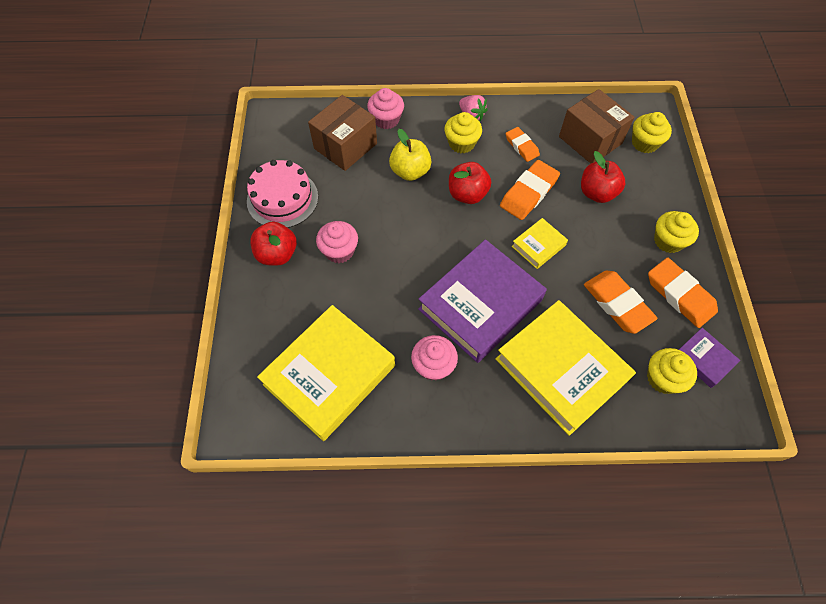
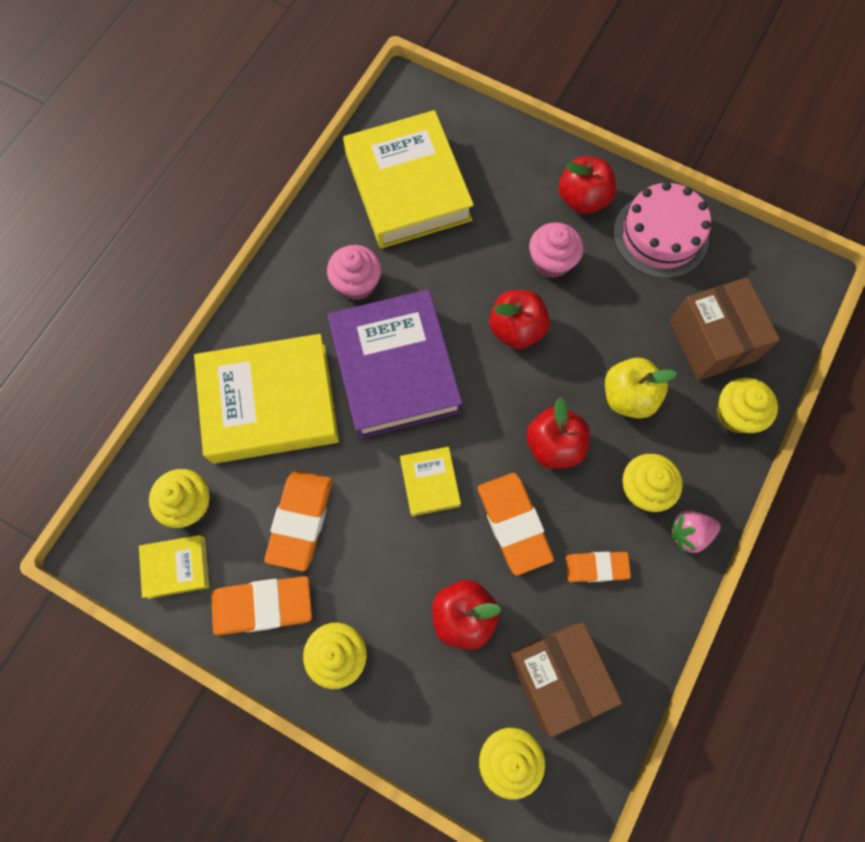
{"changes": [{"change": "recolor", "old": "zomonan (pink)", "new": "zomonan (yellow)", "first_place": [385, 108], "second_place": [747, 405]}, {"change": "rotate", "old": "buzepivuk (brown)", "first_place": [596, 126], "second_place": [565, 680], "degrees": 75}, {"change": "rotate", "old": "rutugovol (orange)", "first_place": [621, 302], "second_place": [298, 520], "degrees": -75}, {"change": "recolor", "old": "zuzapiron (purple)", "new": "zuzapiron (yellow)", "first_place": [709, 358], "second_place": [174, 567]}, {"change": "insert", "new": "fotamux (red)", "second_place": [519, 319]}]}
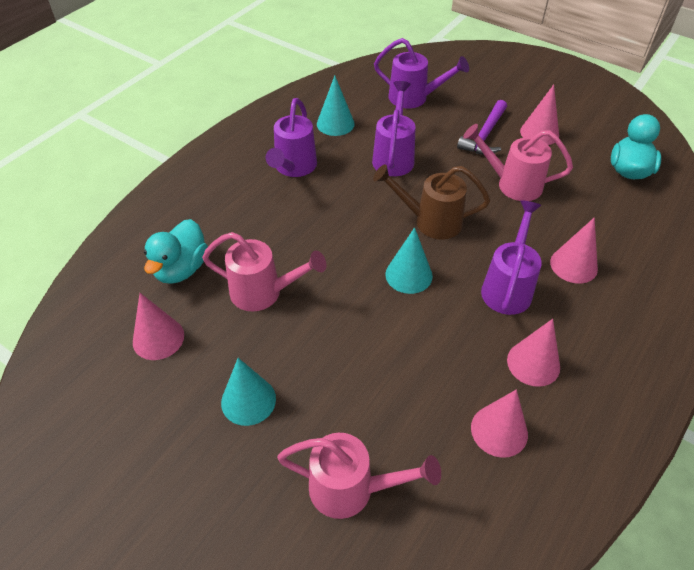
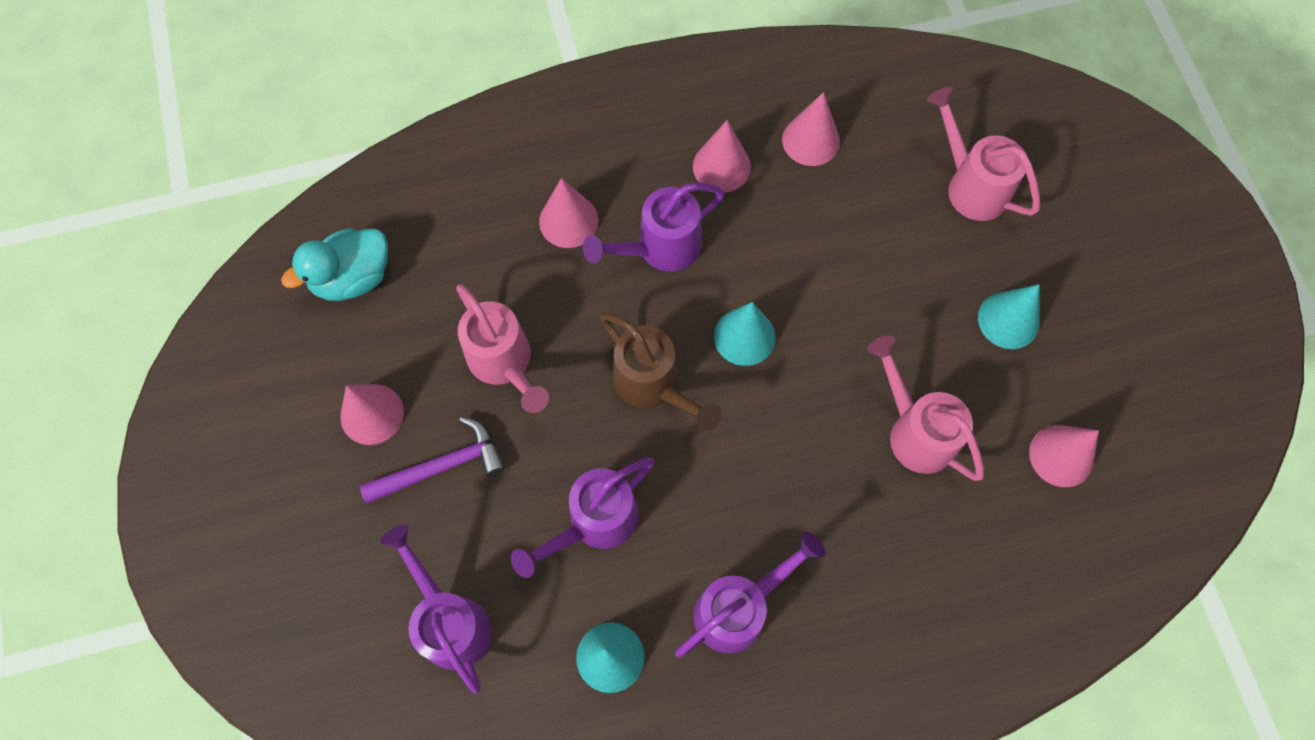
{"changes": [{"change": "delete", "old": "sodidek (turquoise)", "first_place": [176, 251]}]}
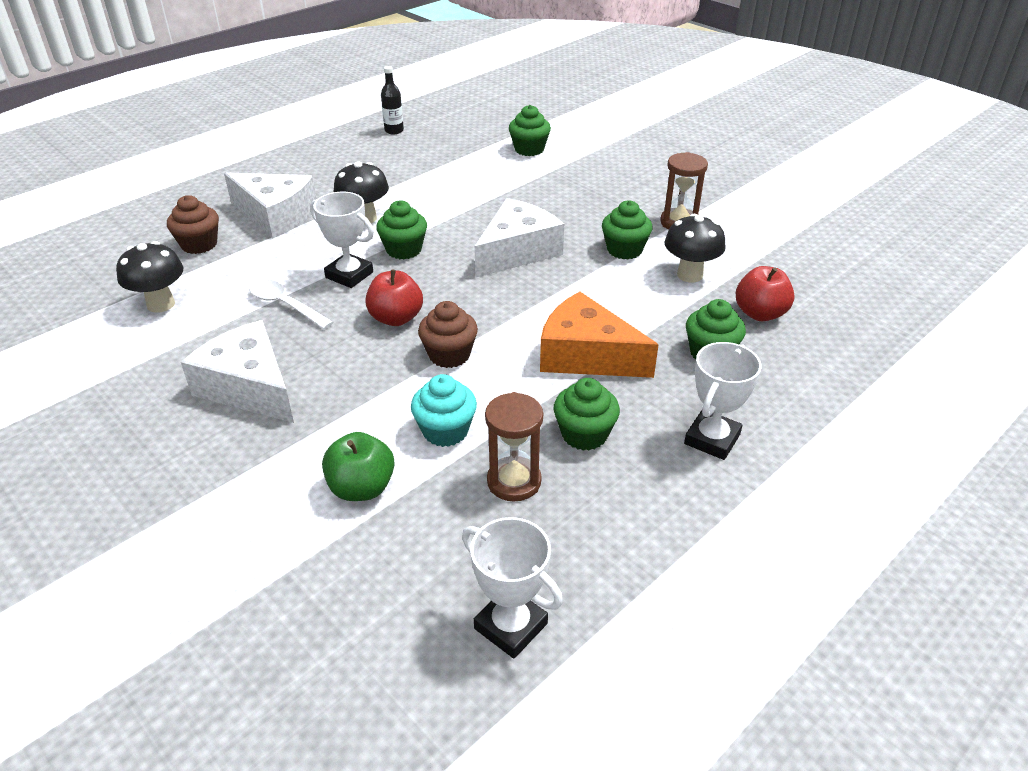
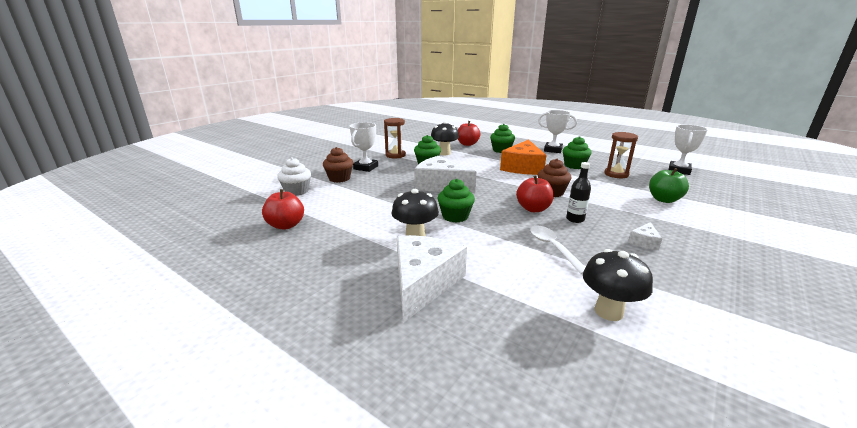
{"changes": [{"change": "move", "old": "zomonan (brown)", "first_place": [193, 224], "second_place": [338, 165]}, {"change": "resize", "old": "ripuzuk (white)", "first_place": [237, 371], "second_place": [645, 236], "factor": 0.44}, {"change": "rotate", "old": "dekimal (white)", "first_place": [291, 304], "second_place": [558, 250], "degrees": 135}, {"change": "move", "old": "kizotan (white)", "first_place": [342, 240], "second_place": [364, 147]}, {"change": "move", "old": "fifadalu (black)", "first_place": [392, 100], "second_place": [578, 192]}, {"change": "delete", "old": "zomonan (turquoise)", "first_place": [444, 410]}, {"change": "recolor", "old": "zomonan (green)", "new": "zomonan (white)", "first_place": [530, 130], "second_place": [294, 177]}, {"change": "insert", "new": "fotamux (red)", "second_place": [283, 209]}]}
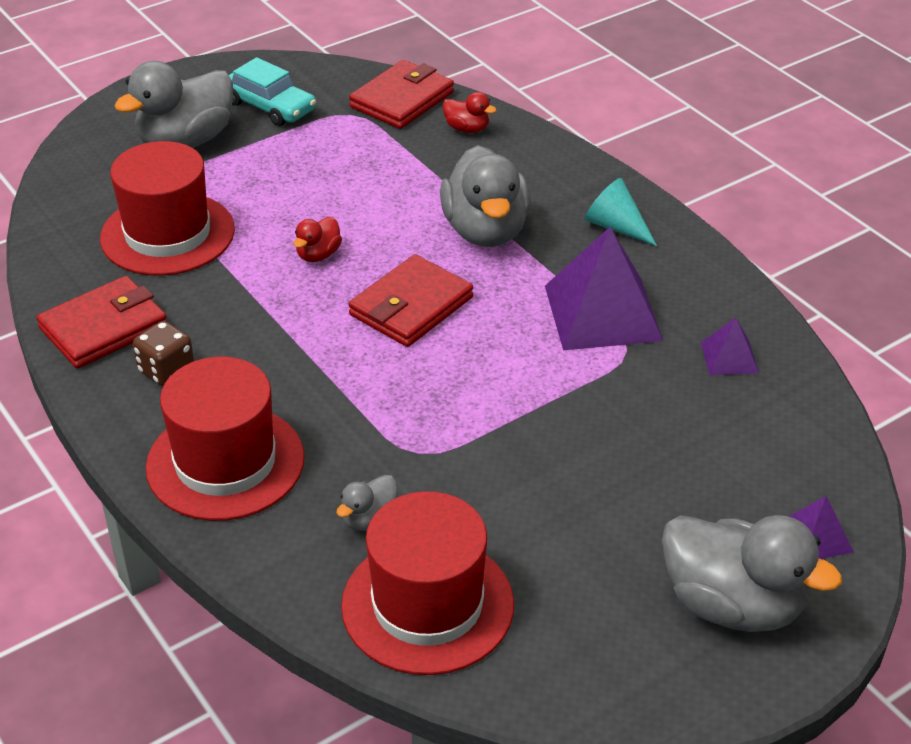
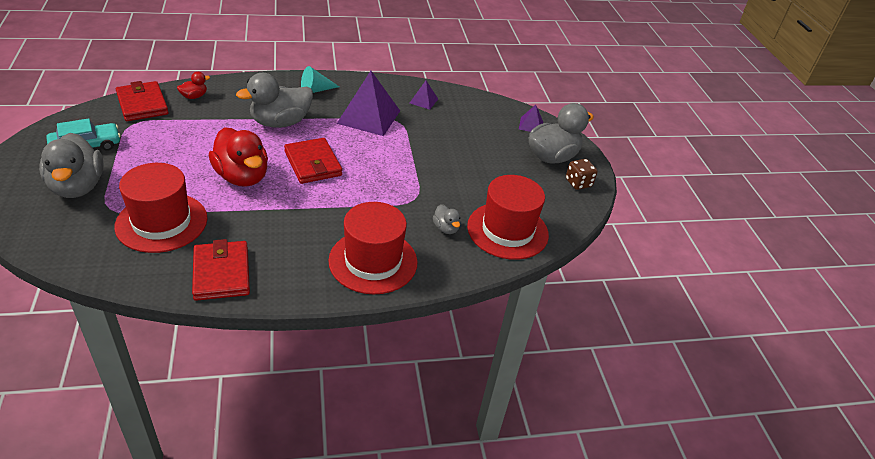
{"changes": [{"change": "move", "old": "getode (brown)", "first_place": [163, 353], "second_place": [582, 174]}, {"change": "resize", "old": "sodidek (red)", "first_place": [318, 239], "second_place": [238, 157], "factor": 2.15}, {"change": "rotate", "old": "sodidek (grey)", "first_place": [485, 196], "second_place": [274, 100], "degrees": 135}]}
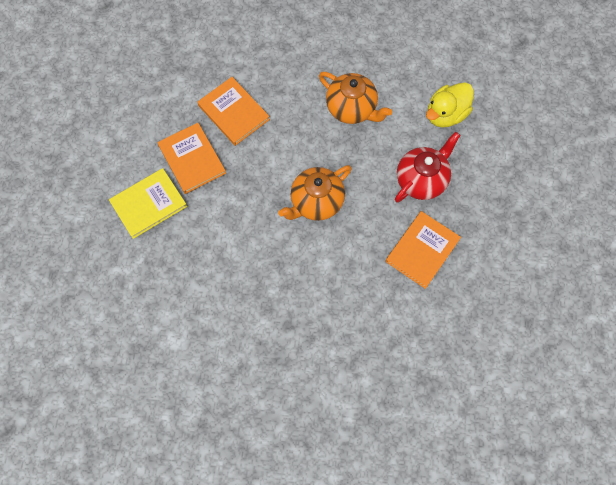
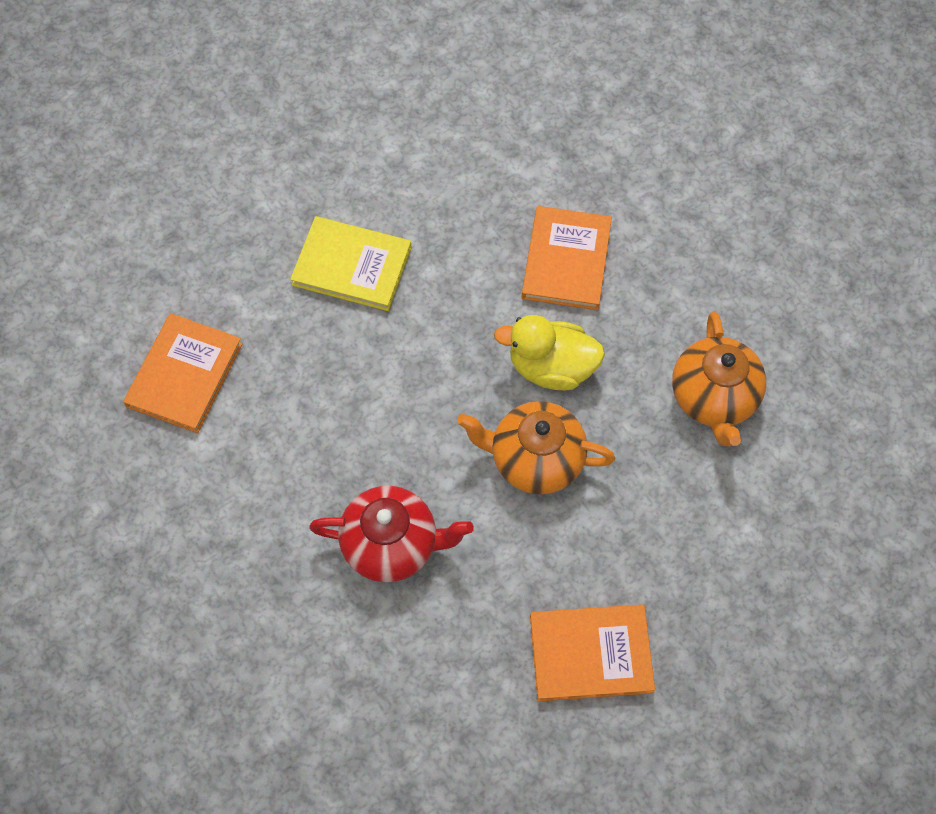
{"changes": [{"change": "move", "old": "zuzapiron (orange)", "first_place": [192, 158], "second_place": [183, 373]}, {"change": "move", "old": "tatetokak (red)", "first_place": [427, 167], "second_place": [391, 534]}, {"change": "move", "old": "sodidek (yellow)", "first_place": [450, 105], "second_place": [549, 353]}]}
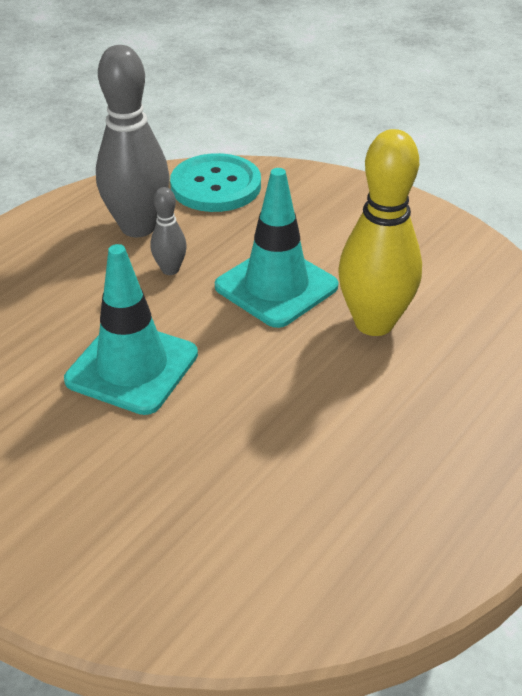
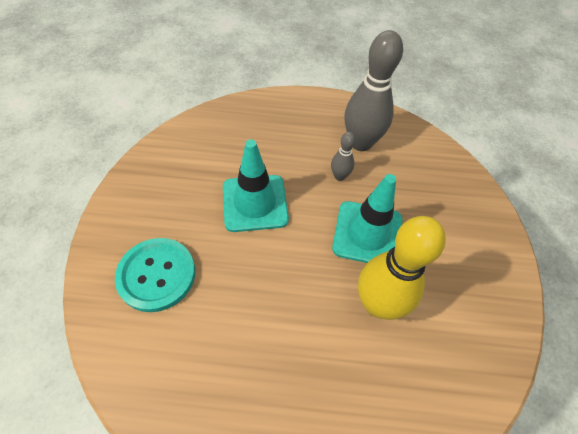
{"changes": [{"change": "move", "old": "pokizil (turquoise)", "first_place": [215, 182], "second_place": [155, 275]}]}
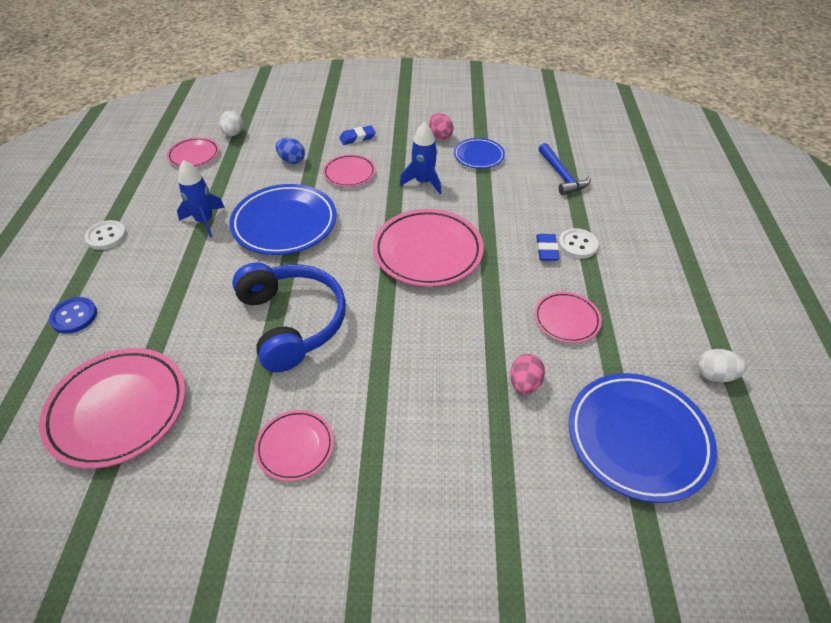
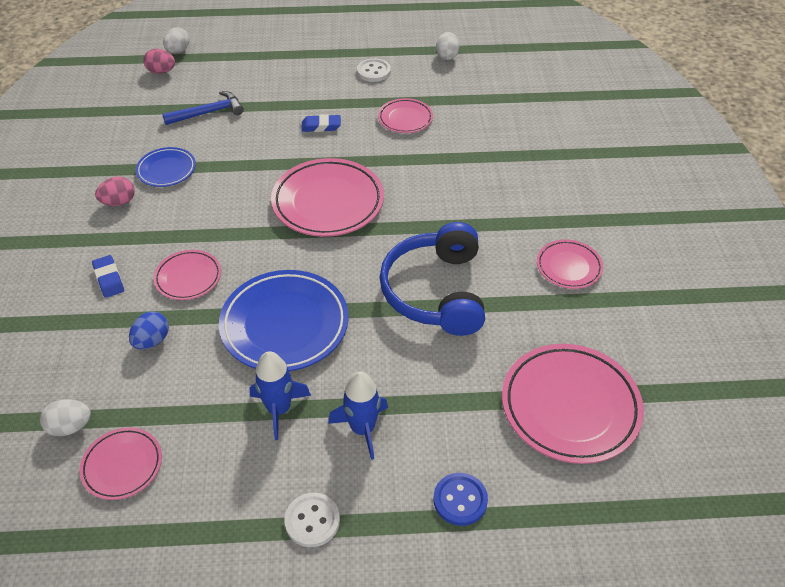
{"changes": [{"change": "rotate", "old": "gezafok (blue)", "first_place": [289, 317], "second_place": [432, 279], "degrees": -60}, {"change": "move", "old": "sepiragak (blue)", "first_place": [420, 158], "second_place": [358, 415]}, {"change": "move", "old": "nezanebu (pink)", "first_place": [527, 374], "second_place": [159, 61]}, {"change": "move", "old": "pokizil (white)", "first_place": [578, 243], "second_place": [374, 70]}, {"change": "delete", "old": "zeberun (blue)", "first_place": [643, 438]}, {"change": "insert", "new": "nezanebu (white)", "second_place": [176, 40]}]}
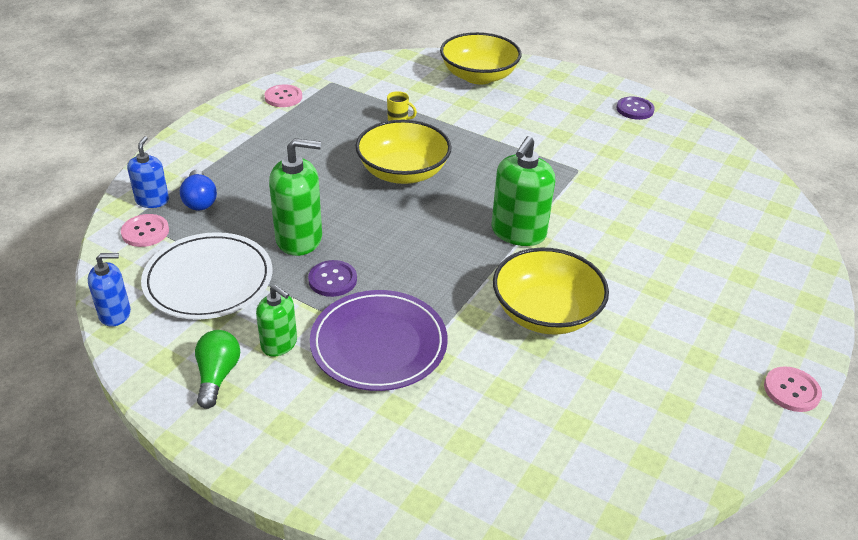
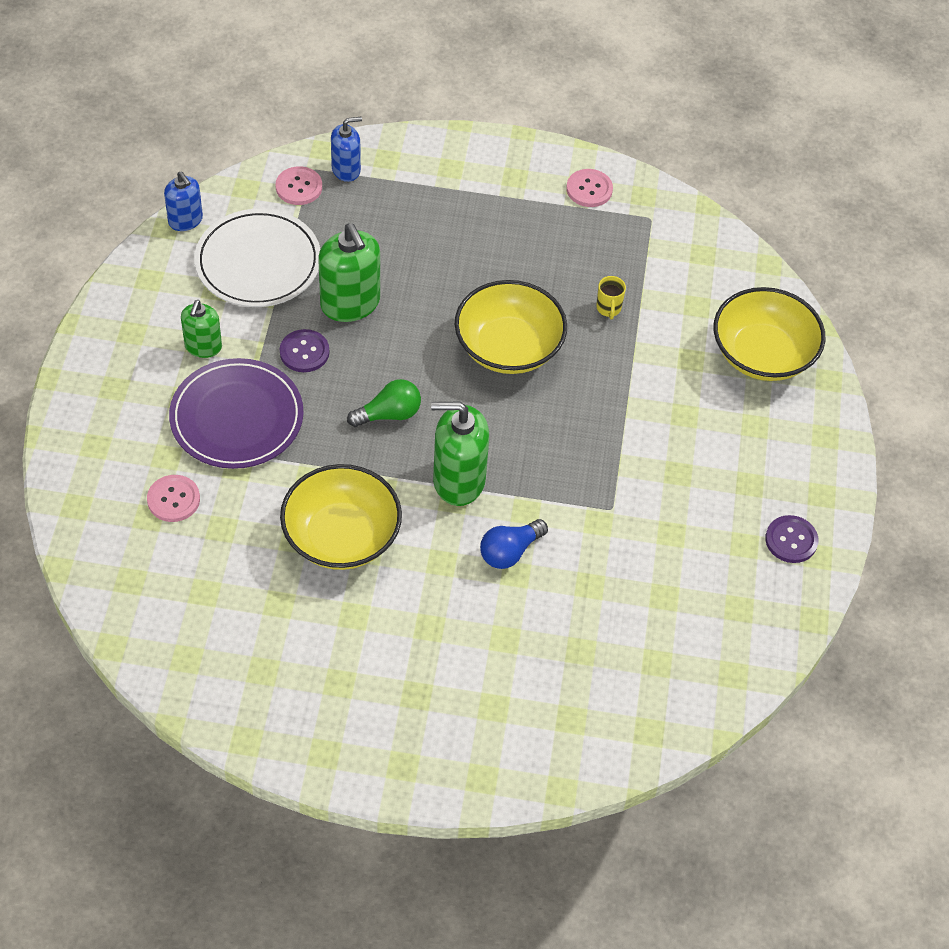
{"changes": [{"change": "move", "old": "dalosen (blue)", "first_place": [198, 190], "second_place": [514, 544]}, {"change": "move", "old": "dalosen (green)", "first_place": [217, 369], "second_place": [384, 403]}, {"change": "move", "old": "pokizil (pink)", "first_place": [793, 389], "second_place": [173, 498]}]}
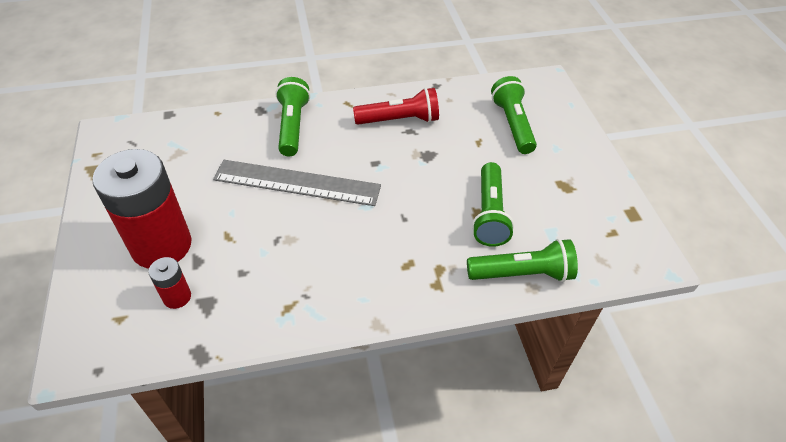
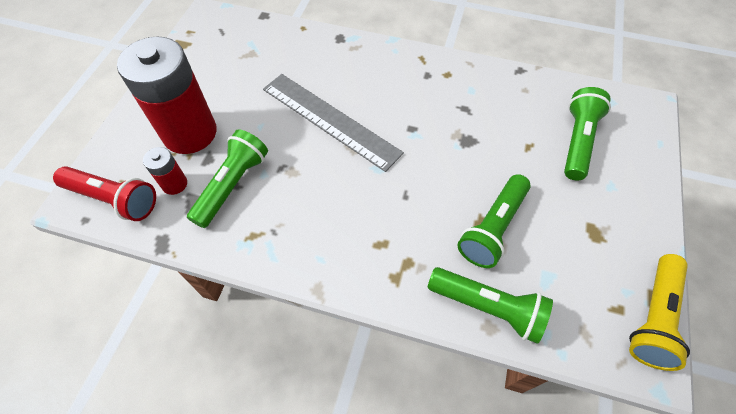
{"changes": [{"change": "move", "old": "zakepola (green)", "first_place": [292, 116], "second_place": [227, 178]}, {"change": "move", "old": "zakepola (red)", "first_place": [396, 106], "second_place": [104, 193]}, {"change": "insert", "new": "zakepola (yellow)", "second_place": [659, 312]}]}
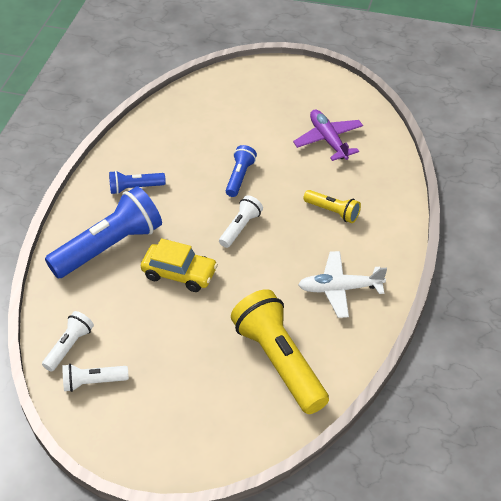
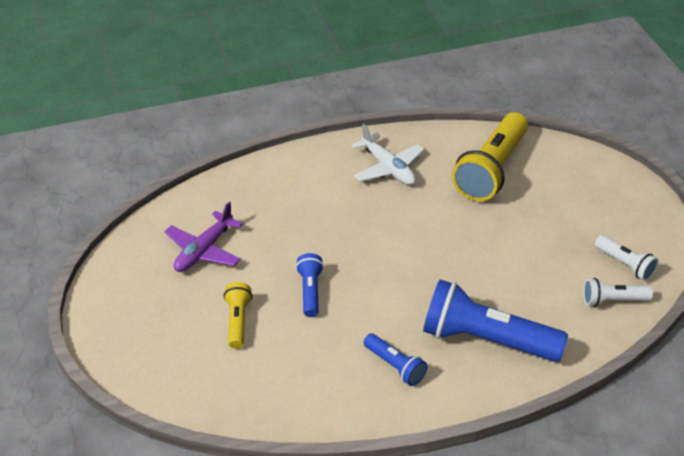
{"changes": [{"change": "delete", "old": "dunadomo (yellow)", "first_place": [179, 265]}, {"change": "delete", "old": "zakepola (white)", "first_place": [241, 221]}, {"change": "rotate", "old": "zakepola (blue)", "first_place": [241, 171], "second_place": [310, 285], "degrees": 105}, {"change": "move", "old": "zakepola (yellow)", "first_place": [332, 206], "second_place": [238, 315]}]}
